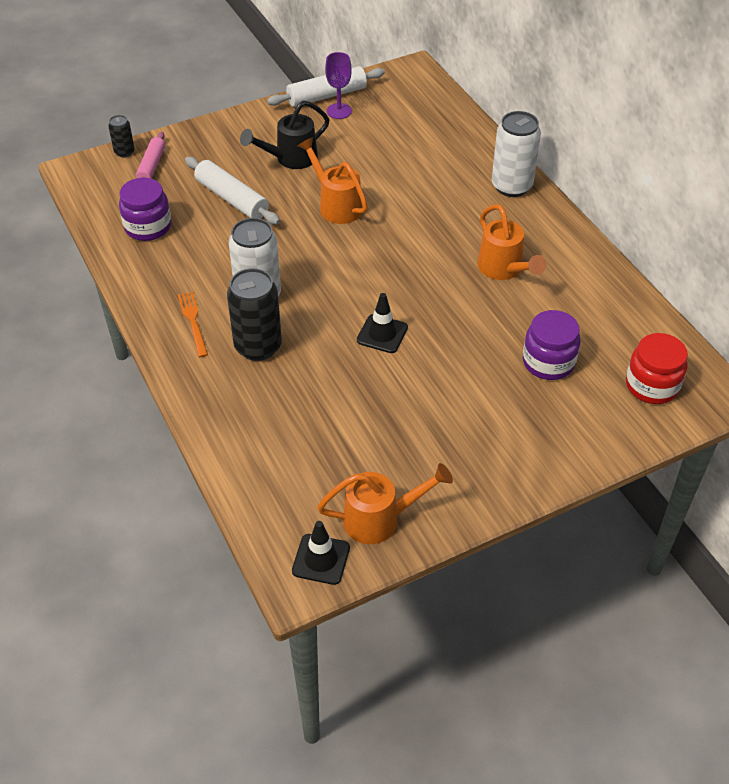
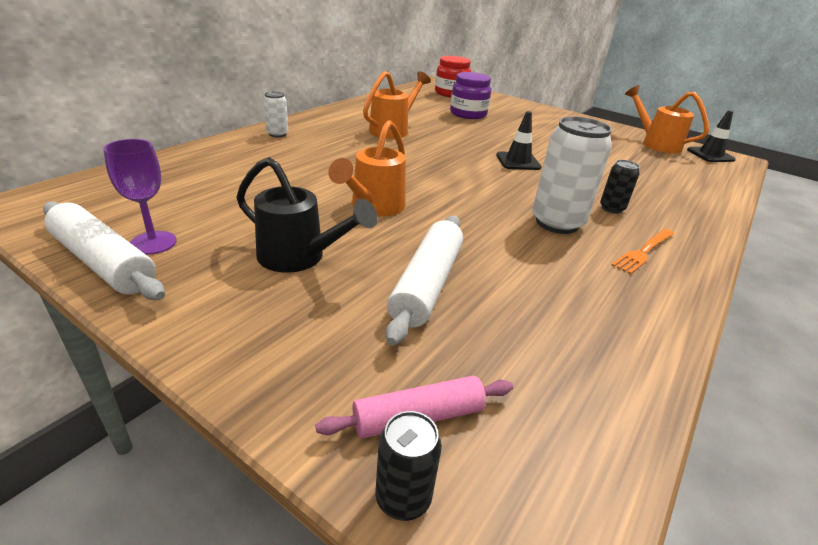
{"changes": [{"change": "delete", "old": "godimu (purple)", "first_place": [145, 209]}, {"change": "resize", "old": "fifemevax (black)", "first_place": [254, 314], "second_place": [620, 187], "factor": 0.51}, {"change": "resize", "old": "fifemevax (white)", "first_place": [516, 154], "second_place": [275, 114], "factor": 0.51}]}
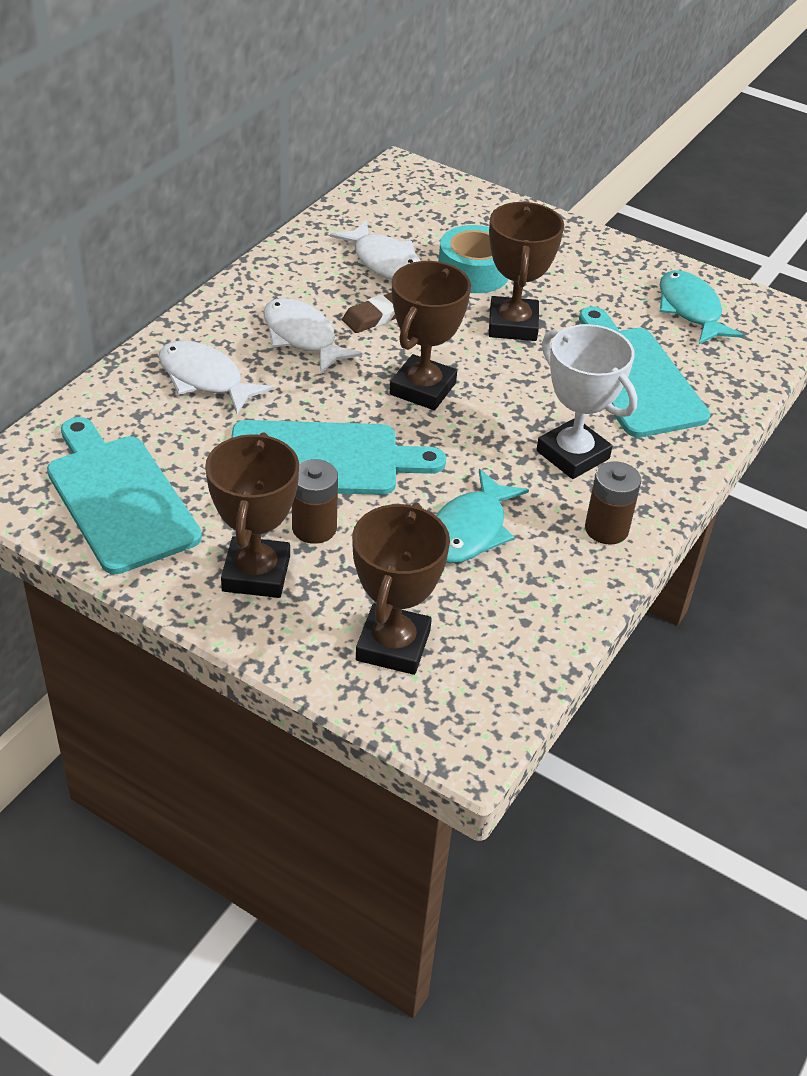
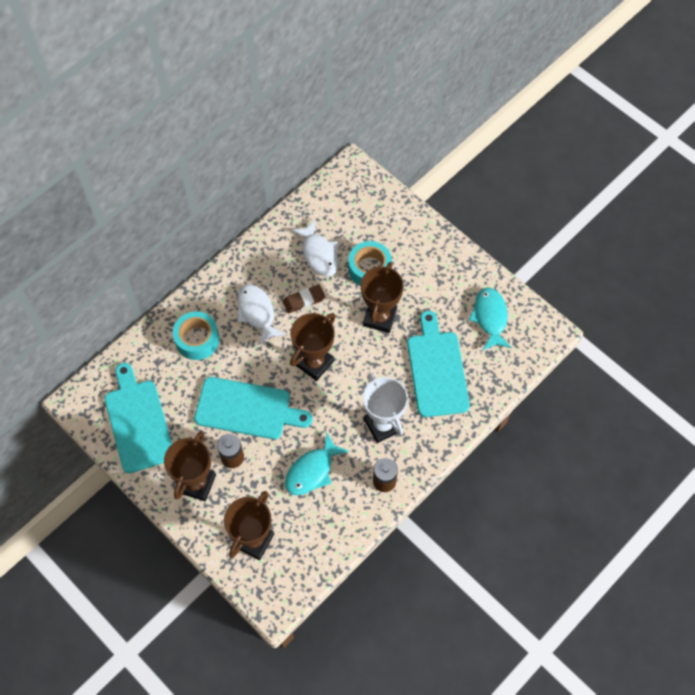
{"changes": [{"change": "replace", "old": "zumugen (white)", "new": "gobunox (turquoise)", "first_place": [216, 377], "second_place": [196, 335]}]}
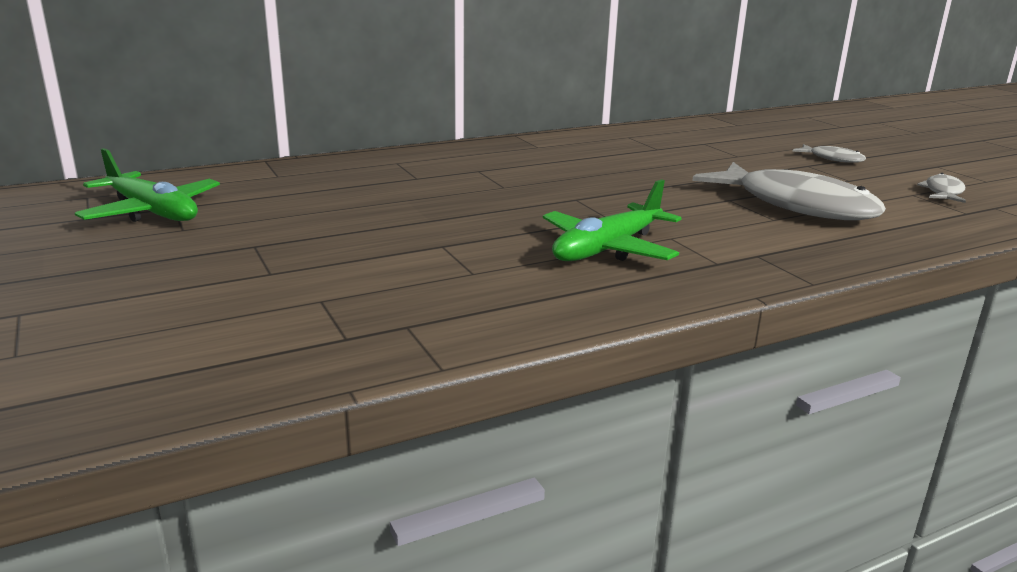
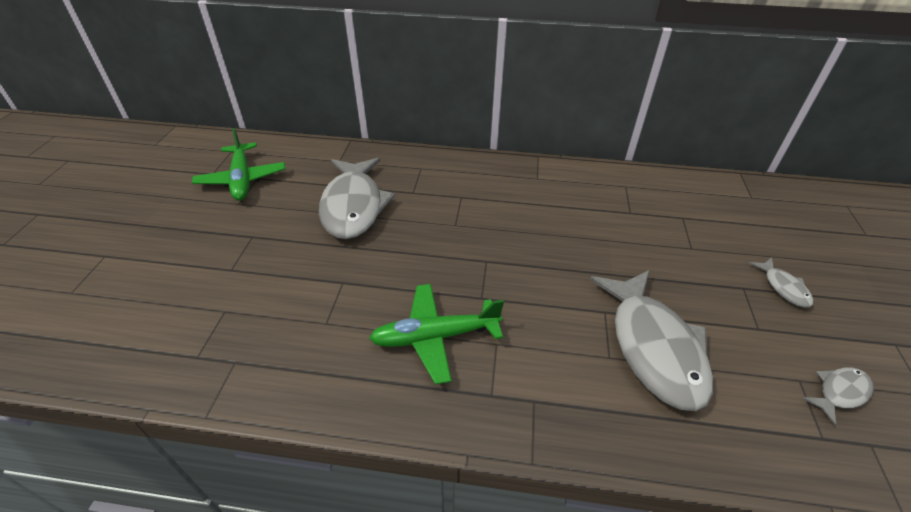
{"changes": [{"change": "insert", "new": "zumugen (grey)", "second_place": [357, 198]}]}
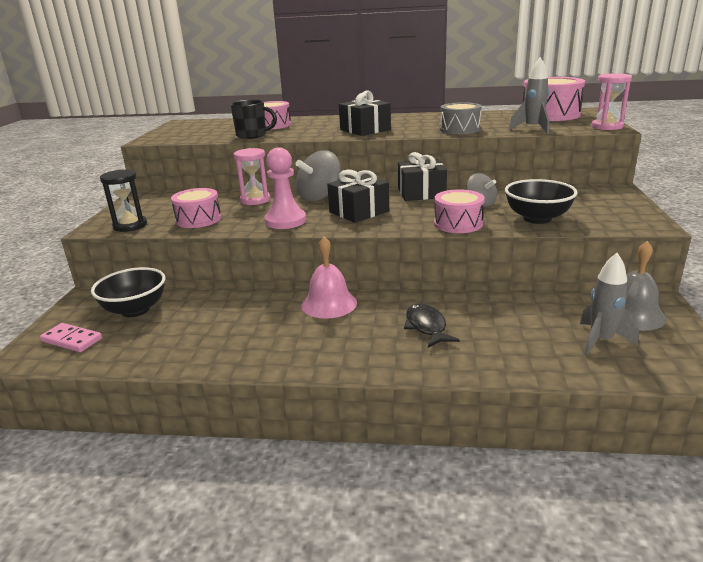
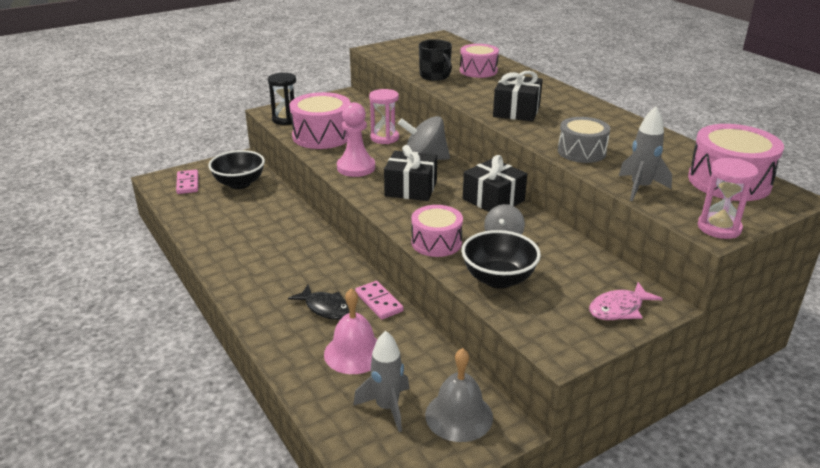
{"changes": [{"change": "resize", "old": "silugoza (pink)", "first_place": [196, 208], "second_place": [320, 120], "factor": 1.52}, {"change": "move", "old": "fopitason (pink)", "first_place": [329, 277], "second_place": [351, 331]}, {"change": "rotate", "old": "zumugen (black)", "first_place": [431, 326], "second_place": [319, 302], "degrees": 90}, {"change": "insert", "new": "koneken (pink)", "second_place": [379, 300]}, {"change": "insert", "new": "zumugen (pink)", "second_place": [626, 301]}]}
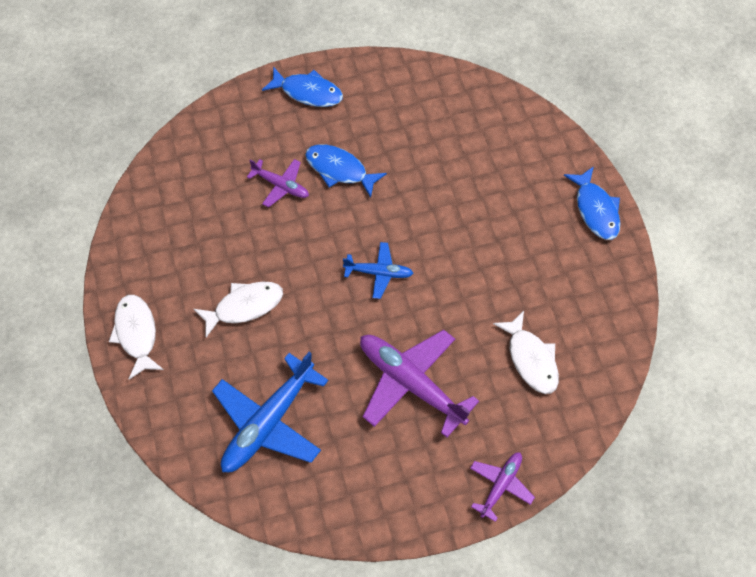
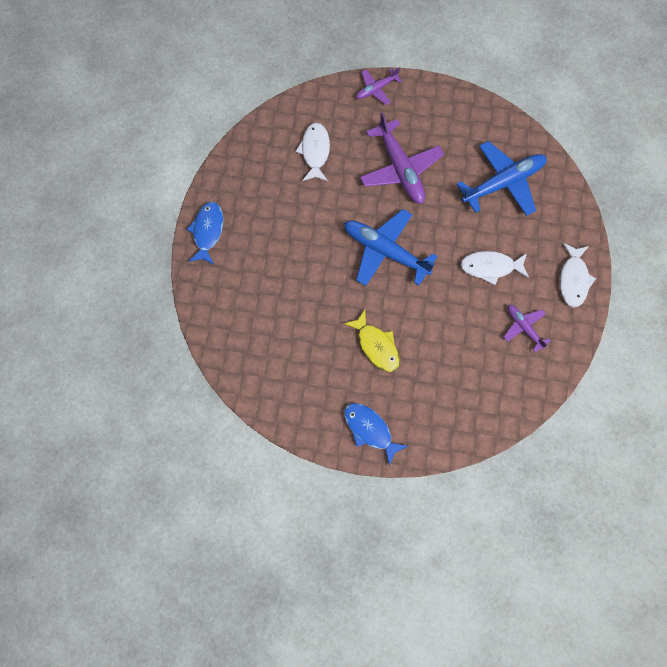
{"changes": [{"change": "move", "old": "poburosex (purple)", "first_place": [278, 183], "second_place": [527, 328]}, {"change": "recolor", "old": "zumugen (blue)", "new": "zumugen (yellow)", "first_place": [346, 171], "second_place": [372, 341]}, {"change": "resize", "old": "poburosex (blue)", "first_place": [378, 270], "second_place": [391, 247], "factor": 1.86}]}
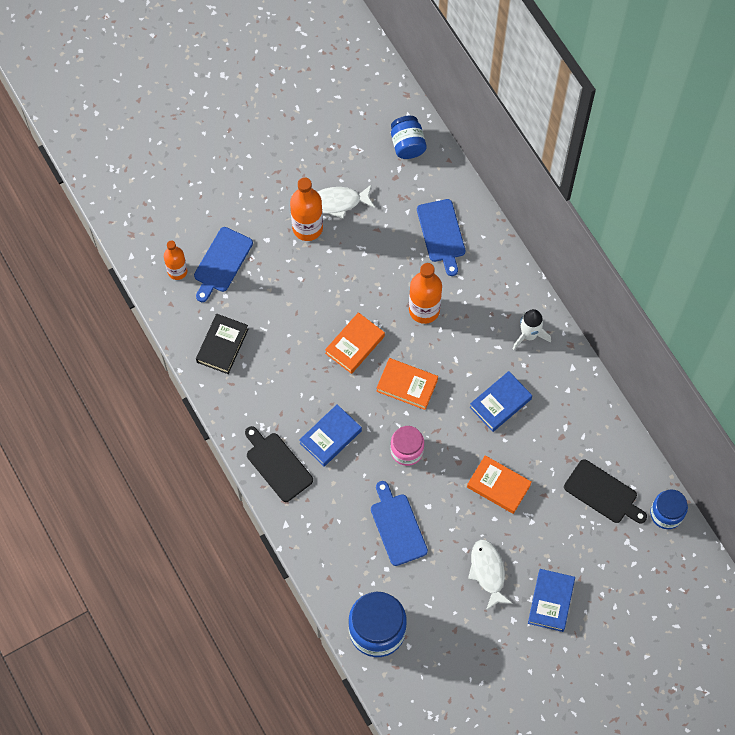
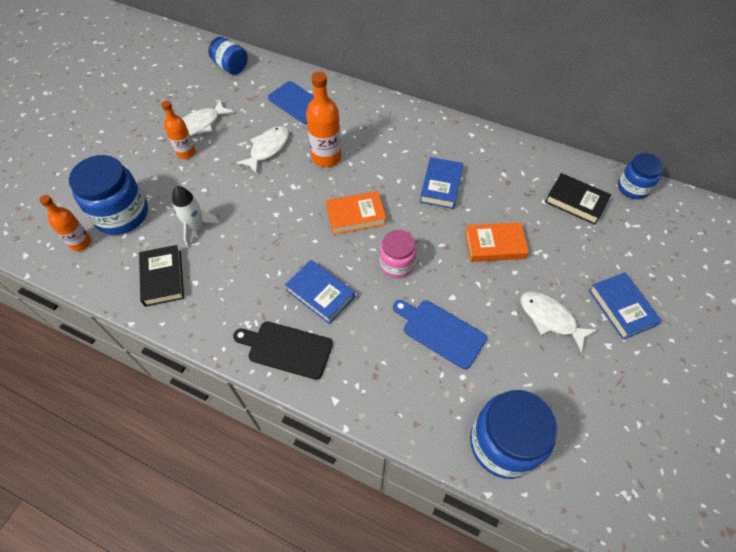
{"changes": [{"change": "replace", "old": "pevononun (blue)", "new": "godimu (blue)", "first_place": [223, 264], "second_place": [108, 195]}, {"change": "resize", "old": "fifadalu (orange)", "first_place": [306, 209], "second_place": [178, 130], "factor": 0.65}, {"change": "rotate", "old": "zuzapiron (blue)", "first_place": [331, 435], "second_place": [320, 292], "degrees": -60}, {"change": "delete", "old": "zuzapiron (orange)", "first_place": [355, 343]}, {"change": "move", "old": "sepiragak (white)", "first_place": [532, 329], "second_place": [196, 216]}, {"change": "replace", "old": "pevononun (black)", "new": "zuzapiron (black)", "first_place": [605, 491], "second_place": [578, 199]}, {"change": "insert", "new": "zumugen (white)", "second_place": [262, 150]}]}
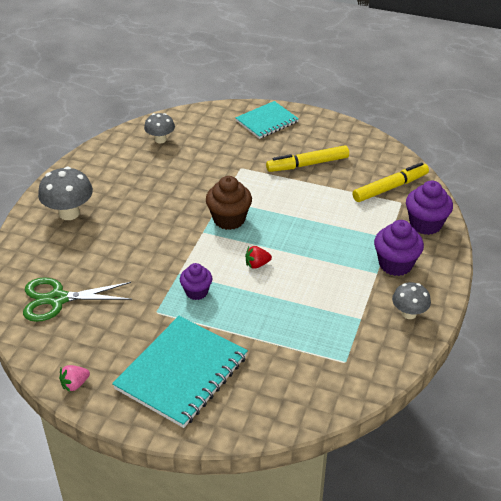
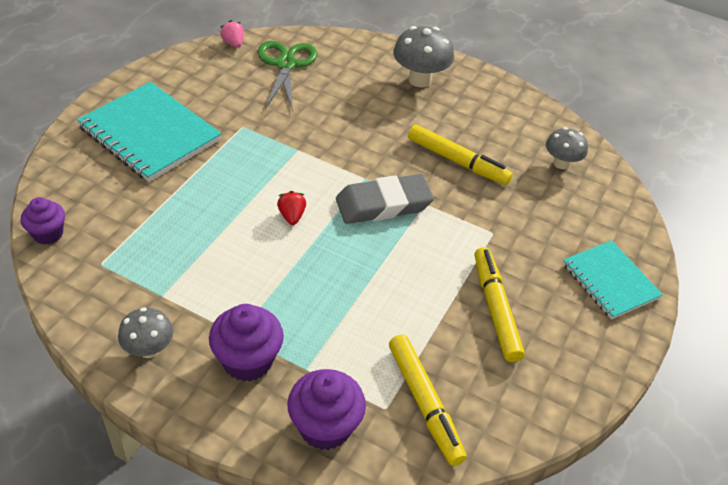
{"changes": [{"change": "move", "old": "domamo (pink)", "first_place": [74, 378], "second_place": [232, 34]}, {"change": "move", "old": "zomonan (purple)", "first_place": [196, 281], "second_place": [43, 221]}, {"change": "replace", "old": "zomonan (brown)", "new": "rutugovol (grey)", "first_place": [229, 203], "second_place": [385, 199]}, {"change": "insert", "new": "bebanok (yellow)", "second_place": [460, 155]}]}
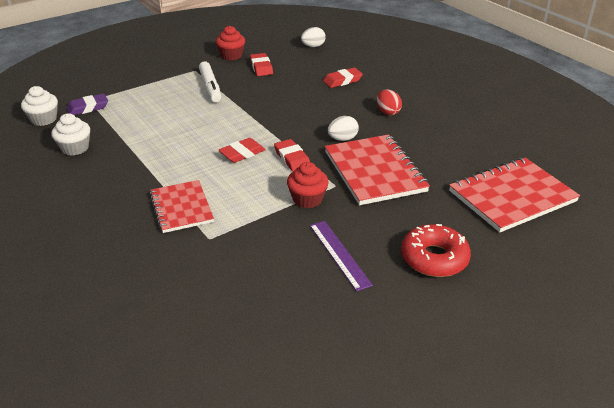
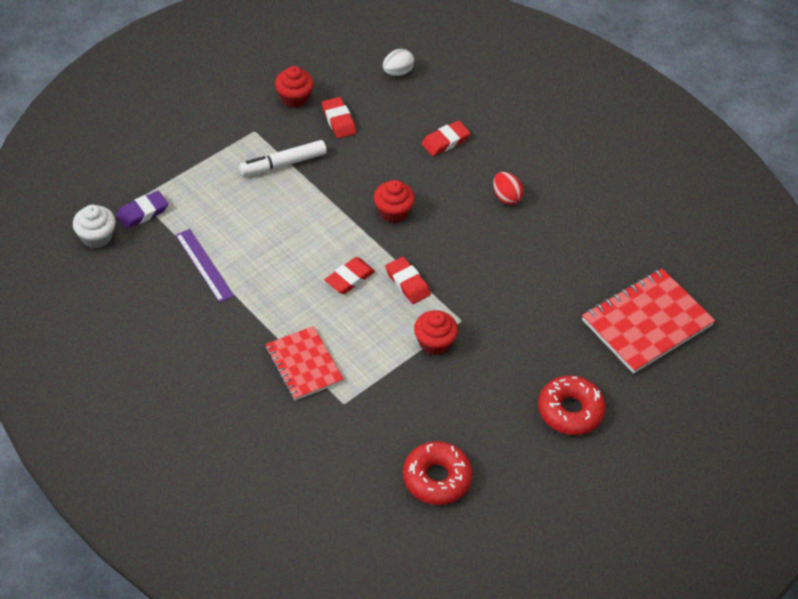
{"changes": [{"change": "delete", "old": "zomonan (white)", "first_place": [70, 134]}, {"change": "rotate", "old": "bebanok (white)", "first_place": [210, 81], "second_place": [283, 158], "degrees": 90}, {"change": "move", "old": "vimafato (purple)", "first_place": [341, 256], "second_place": [204, 266]}, {"change": "delete", "old": "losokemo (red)", "first_place": [377, 169]}, {"change": "delete", "old": "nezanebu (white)", "first_place": [343, 128]}, {"change": "insert", "new": "zomonan (red)", "second_place": [394, 201]}, {"change": "insert", "new": "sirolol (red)", "second_place": [438, 473]}]}
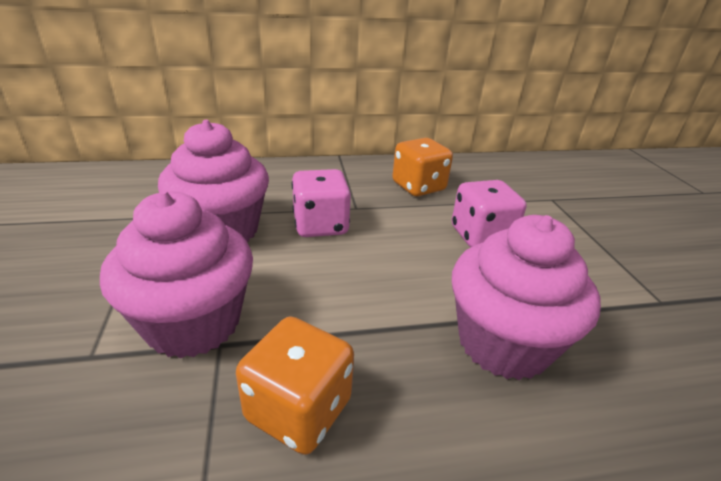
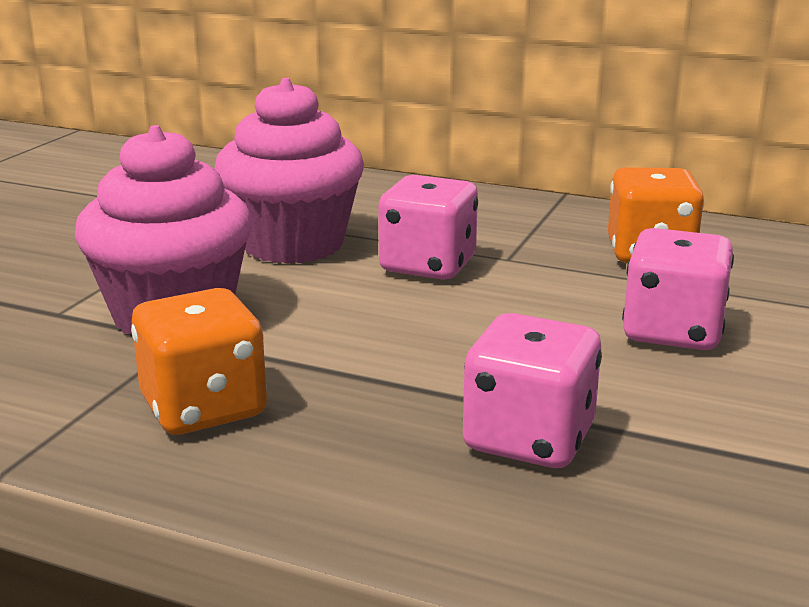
{"changes": [{"change": "replace", "old": "zomonan (pink)", "new": "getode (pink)", "first_place": [526, 297], "second_place": [532, 390]}]}
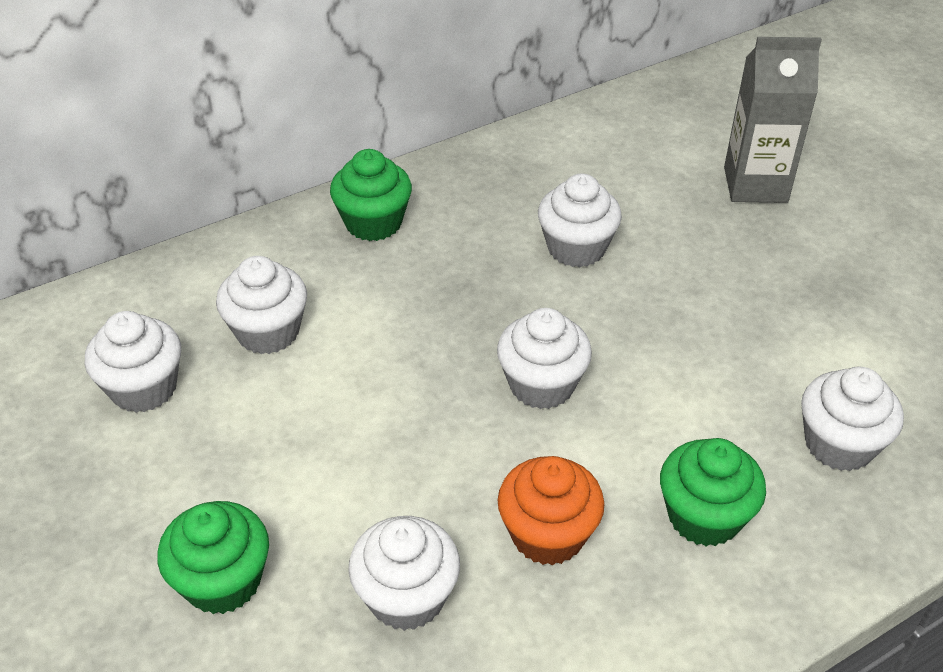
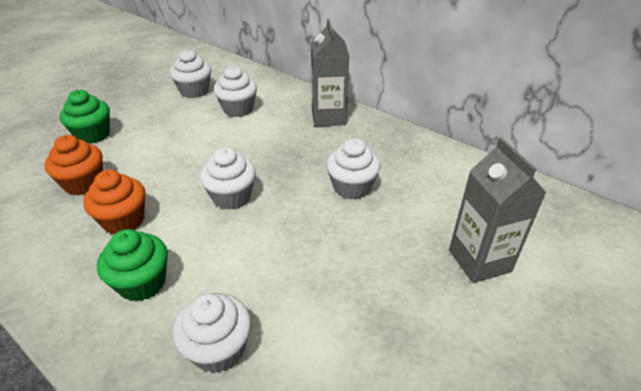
{"changes": [{"change": "replace", "old": "zomonan (green)", "new": "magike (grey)", "first_place": [371, 195], "second_place": [330, 73]}, {"change": "recolor", "old": "zomonan (white)", "new": "zomonan (orange)", "first_place": [404, 573], "second_place": [73, 165]}]}
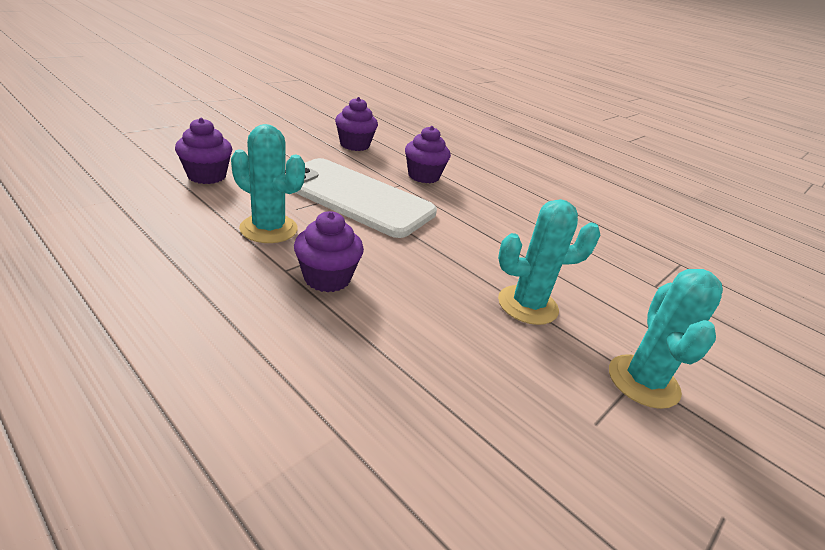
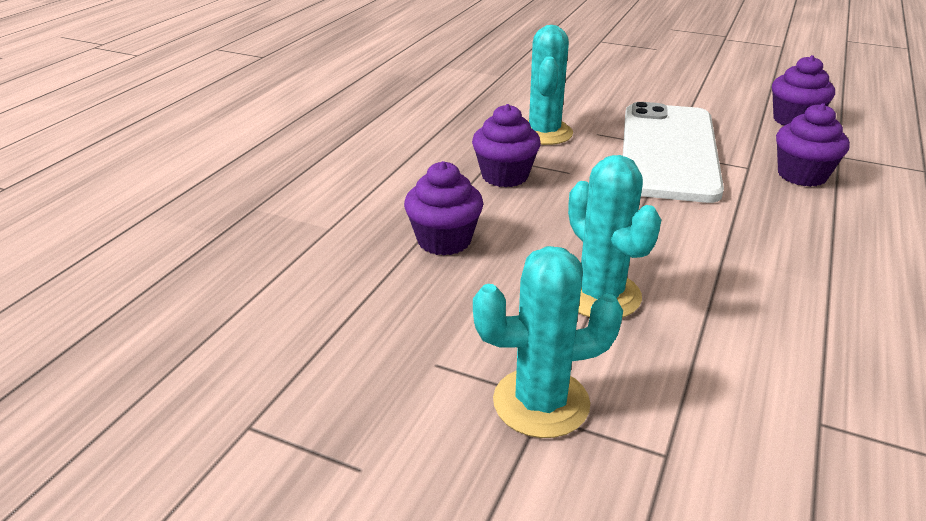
{"changes": [{"change": "move", "old": "zomonan (purple)", "first_place": [203, 151], "second_place": [443, 208]}]}
